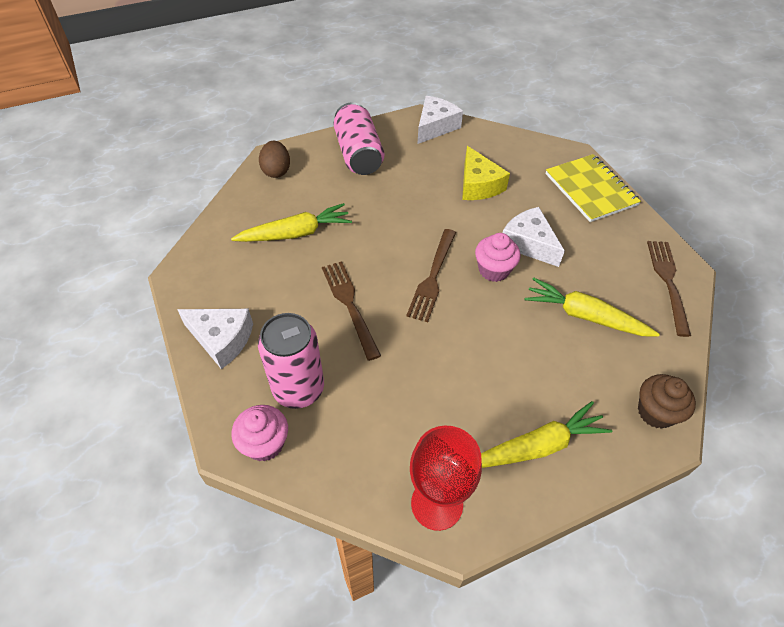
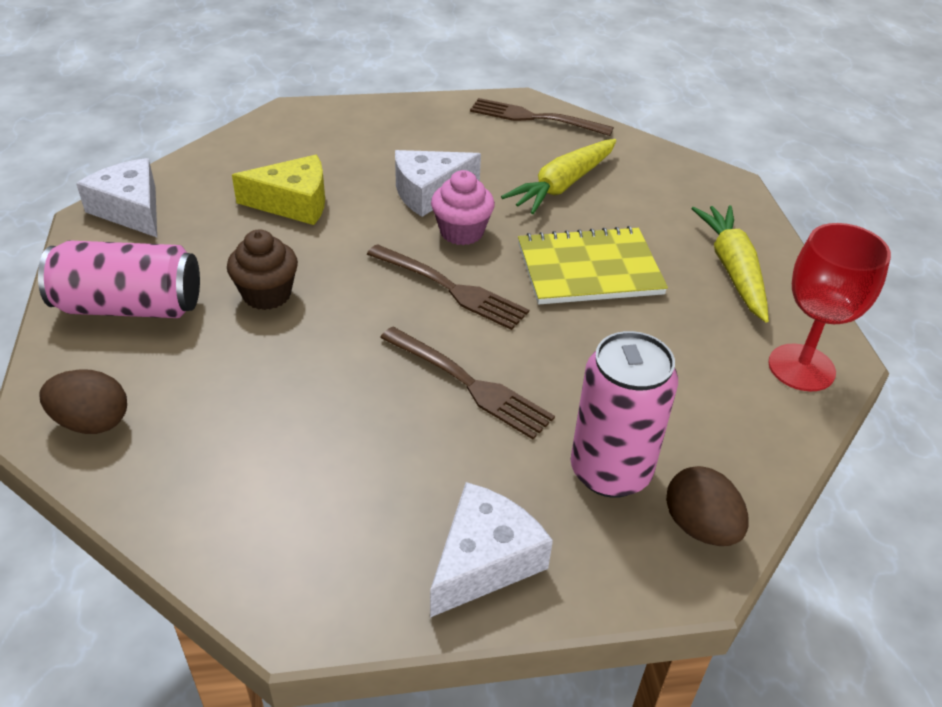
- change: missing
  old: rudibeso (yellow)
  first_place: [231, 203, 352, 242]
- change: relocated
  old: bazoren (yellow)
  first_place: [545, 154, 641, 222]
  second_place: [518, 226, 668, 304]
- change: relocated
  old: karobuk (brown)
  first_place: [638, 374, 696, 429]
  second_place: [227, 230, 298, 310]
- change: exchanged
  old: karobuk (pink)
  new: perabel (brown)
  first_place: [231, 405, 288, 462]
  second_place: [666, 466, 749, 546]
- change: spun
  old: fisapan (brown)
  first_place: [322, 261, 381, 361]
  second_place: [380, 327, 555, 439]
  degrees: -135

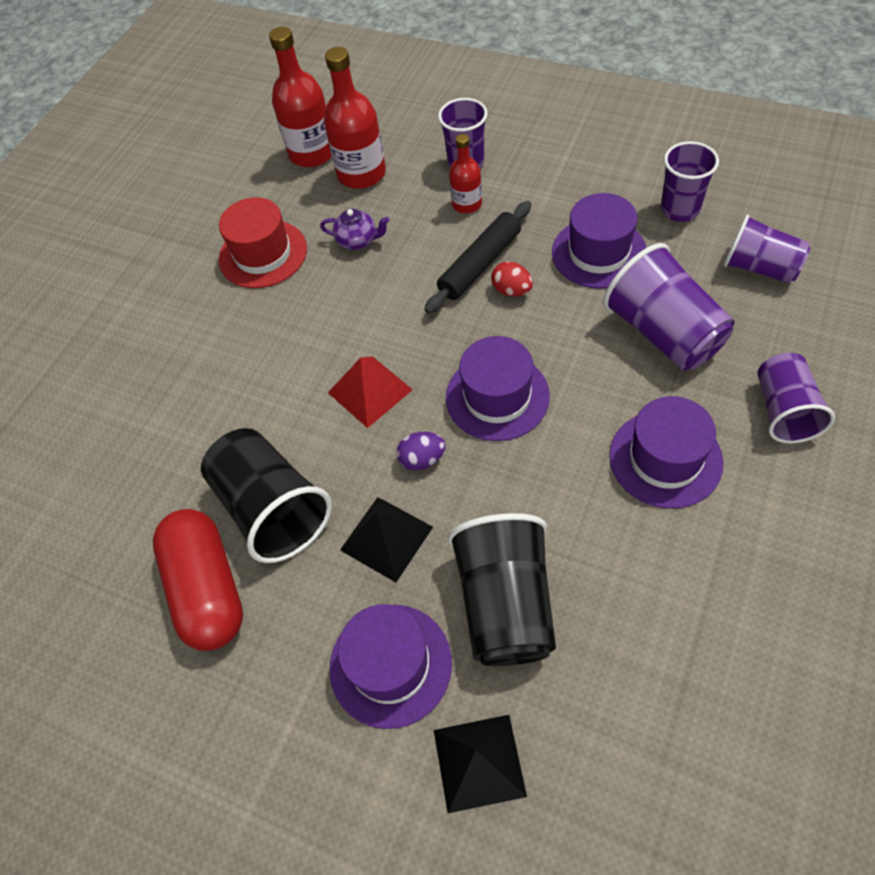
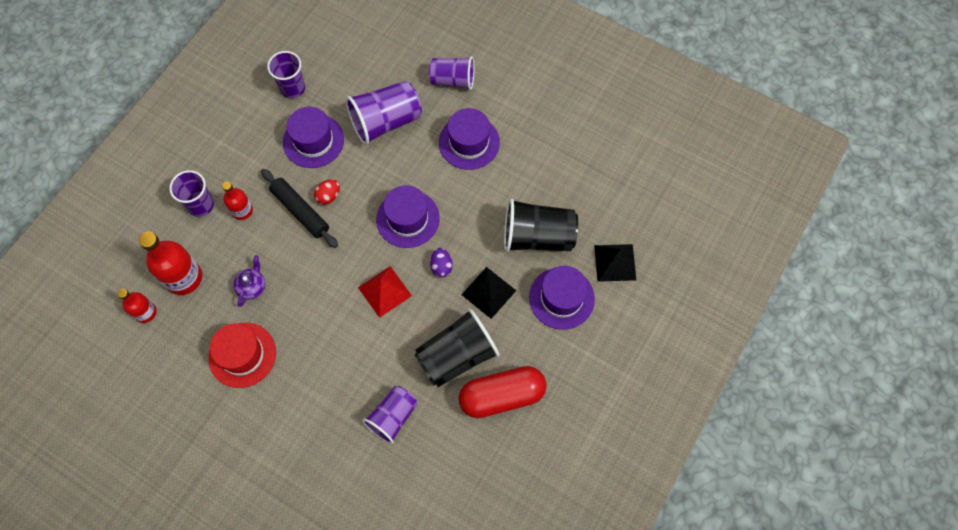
- change: relocated
  old: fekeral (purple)
  first_place: [723, 214, 811, 284]
  second_place: [362, 386, 417, 444]
- change: size
  old: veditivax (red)
  first_place: [269, 27, 332, 167]
  second_place: [118, 289, 156, 323]
  factor: 0.58

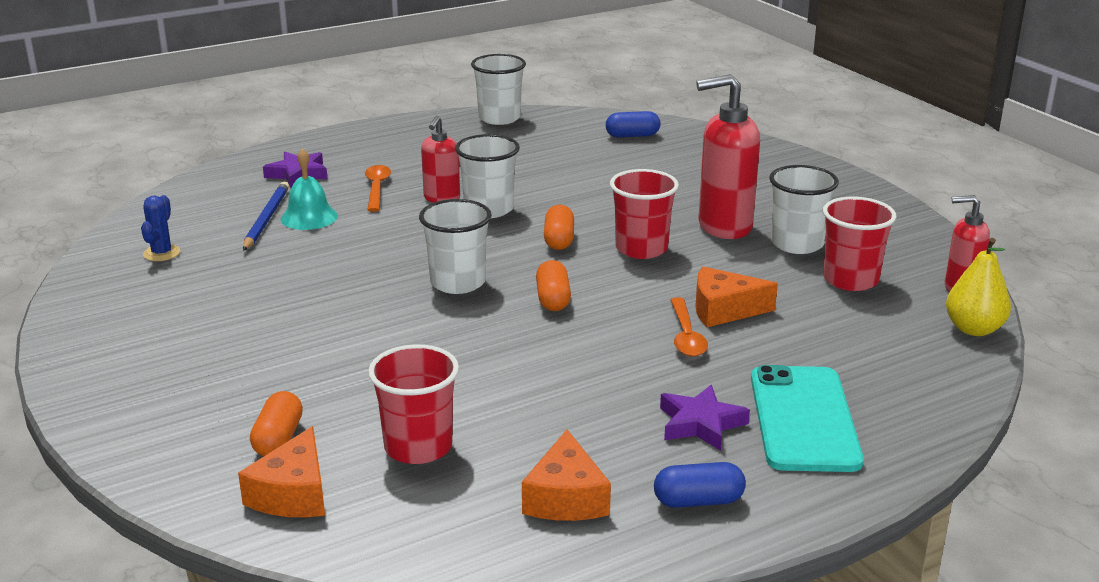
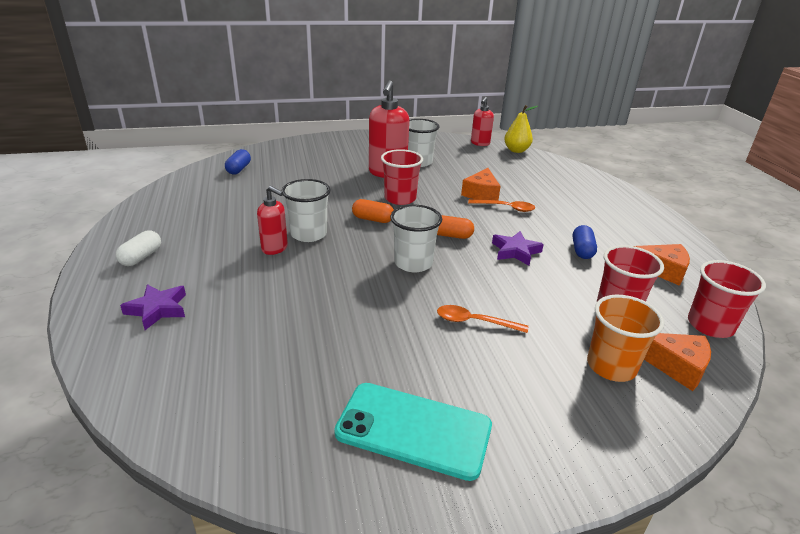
- change: missing
  old: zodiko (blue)
  first_place: [141, 195, 180, 261]
- change: missing
  old: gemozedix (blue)
  first_place: [243, 182, 289, 251]
- change: missing
  old: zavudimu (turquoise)
  first_place: [281, 148, 338, 230]
- change: missing
  old: fekeral (white)
  first_place: [471, 54, 526, 125]
- change: appeared
  new: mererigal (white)
  second_place: [116, 230, 161, 266]
- change: relocated
  old: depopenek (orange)
  first_place: [365, 165, 391, 212]
  second_place: [437, 305, 528, 333]
- change: relocated
  old: mererigal (blue)
  first_place: [654, 462, 746, 508]
  second_place: [573, 225, 597, 259]
- change: relocated
  old: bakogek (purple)
  first_place: [660, 385, 750, 451]
  second_place: [492, 231, 544, 265]
- change: relocated
  old: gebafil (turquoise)
  first_place: [751, 365, 864, 472]
  second_place: [334, 383, 492, 481]
- change: relocated
  old: fekeral (red)
  first_place: [823, 197, 896, 291]
  second_place: [688, 260, 766, 338]
- change: exchanged
  old: mererigal (orange)
  new: fekeral (orange)
  first_place: [250, 391, 303, 456]
  second_place: [587, 295, 664, 382]

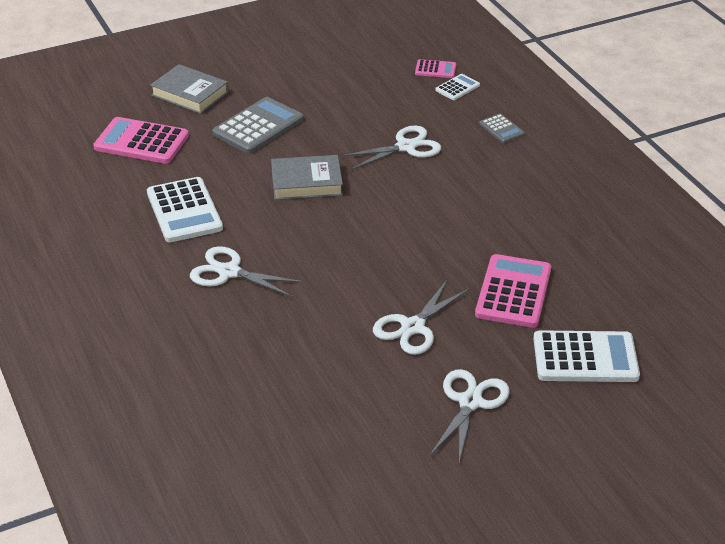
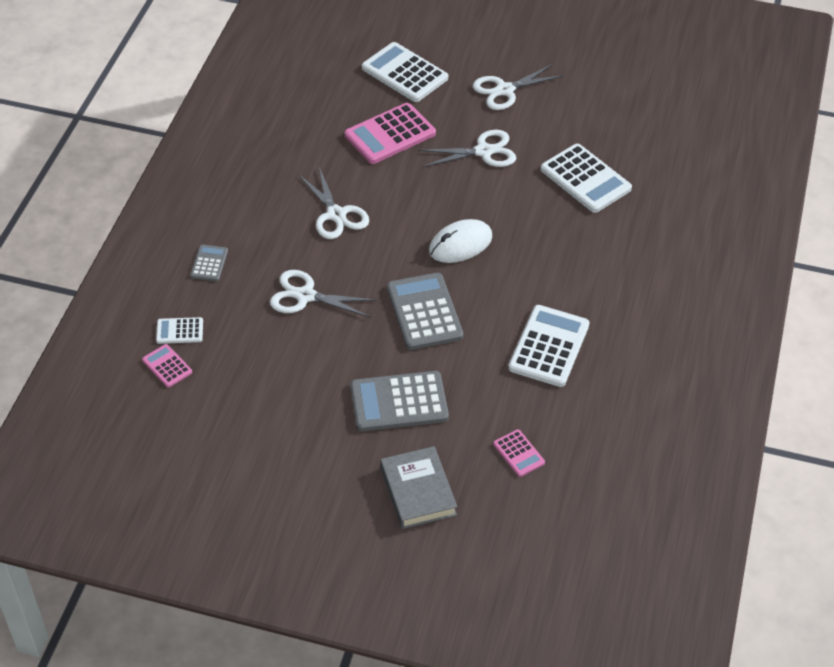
- change: appeared
  new: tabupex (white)
  second_place: [429, 219, 492, 263]
- change: appeared
  new: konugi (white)
  second_place: [540, 144, 632, 213]
- change: relocated
  old: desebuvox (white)
  first_place: [190, 246, 304, 297]
  second_place: [298, 167, 369, 239]
- change: exchanged
  old: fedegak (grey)
  new: konugi (grey)
  first_place: [271, 155, 343, 200]
  second_place: [387, 273, 463, 350]
- change: size
  old: konugi (pink)
  first_place: [93, 117, 189, 164]
  second_place: [493, 429, 545, 477]
  factor: 0.51

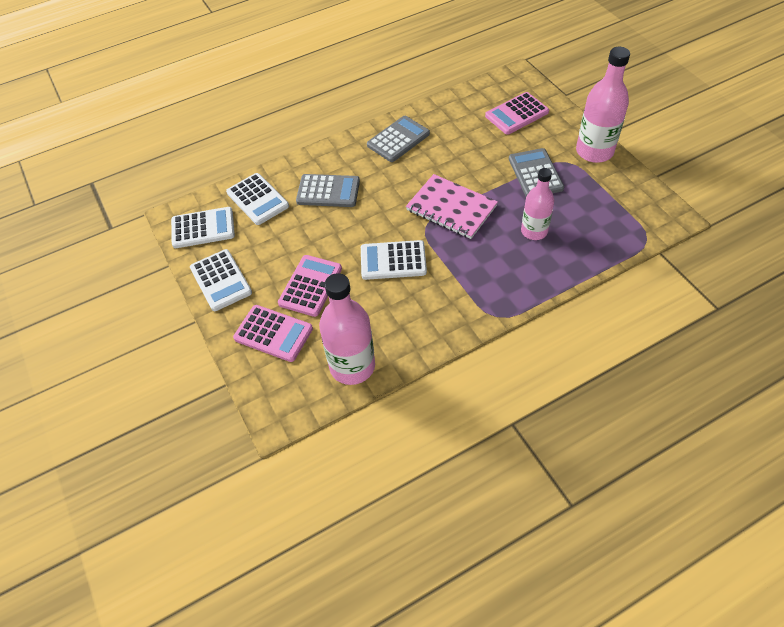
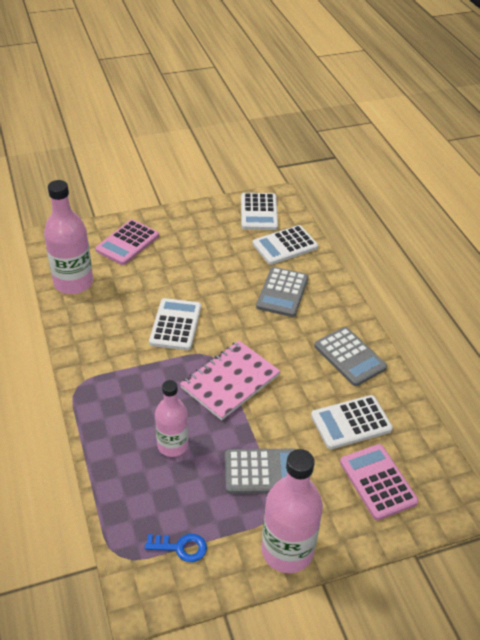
- change: missing
  old: konugi (pink)
  first_place: [278, 255, 342, 317]
- change: appeared
  new: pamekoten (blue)
  second_place: [145, 534, 207, 562]
- change: relocated
  old: konugi (white)
  first_place: [190, 249, 252, 311]
  second_place: [311, 395, 393, 449]

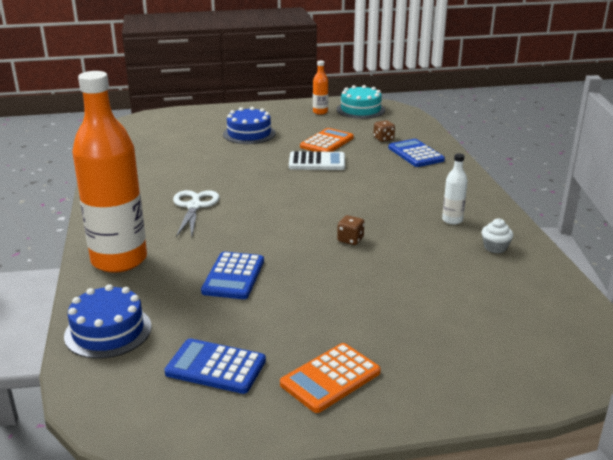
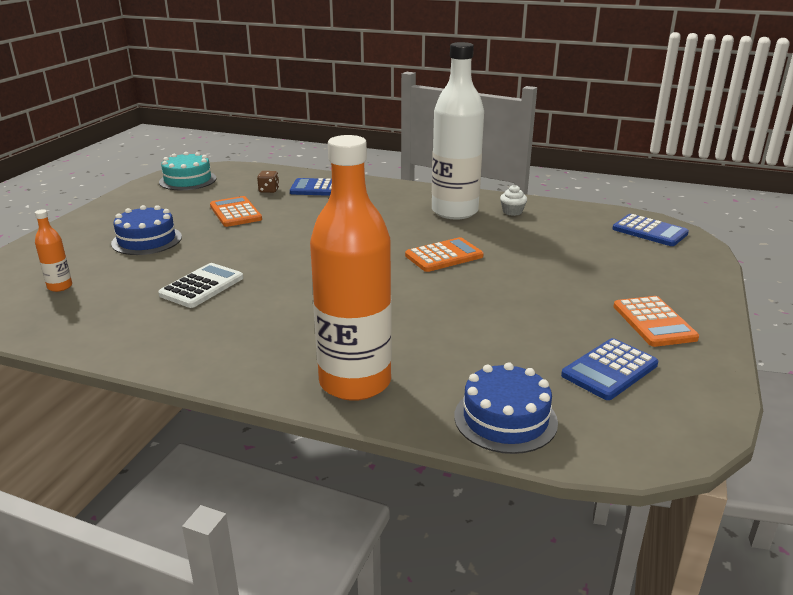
- change: missing
  old: desebuvox (white)
  first_place: [173, 190, 220, 237]
- change: relocated
  old: konugi (blue)
  first_place: [201, 252, 264, 299]
  second_place: [612, 214, 689, 246]
- change: relocated
  old: konugi (white)
  first_place: [289, 151, 345, 170]
  second_place: [158, 263, 243, 308]
- change: relocated
  old: veditivax (orange)
  first_place: [313, 61, 328, 115]
  second_place: [35, 209, 72, 292]
- change: exchanged
  old: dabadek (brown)
  new: konugi (orange)
  first_place: [337, 215, 364, 245]
  second_place: [405, 237, 484, 272]
- change: size
  old: veditivax (white)
  first_place: [442, 153, 468, 224]
  second_place: [432, 42, 484, 220]
  factor: 2.45

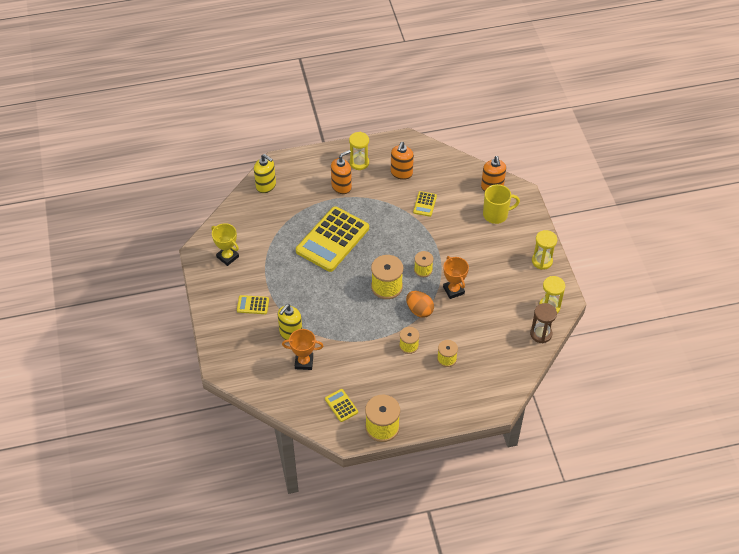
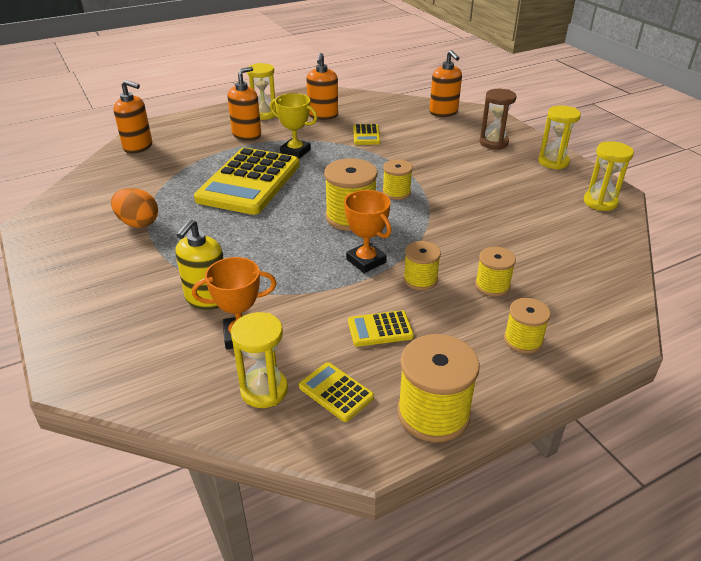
- change: missing
  old: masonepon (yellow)
  first_place: [483, 184, 520, 224]
- change: appeared
  new: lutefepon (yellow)
  second_place: [231, 312, 288, 408]
- change: appeared
  new: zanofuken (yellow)
  second_place: [504, 298, 551, 354]
- change: relocated
  old: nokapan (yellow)
  first_place: [211, 223, 239, 266]
  second_place: [270, 93, 317, 159]
- change: relocated
  old: konugi (yellow)
  first_place: [237, 295, 269, 314]
  second_place: [348, 310, 414, 347]
- change: relocated
  old: perabel (orange)
  first_place: [406, 291, 434, 318]
  second_place: [111, 188, 158, 228]
- change: relocated
  old: nokapan (orange)
  first_place: [443, 256, 469, 299]
  second_place: [344, 190, 392, 273]
- change: relocated
  old: lutefepon (brown)
  first_place: [530, 303, 557, 343]
  second_place: [480, 89, 517, 149]
- change: colour
  old: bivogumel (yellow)
  new: bivogumel (orange)
  first_place: [254, 154, 276, 193]
  second_place: [114, 80, 152, 153]

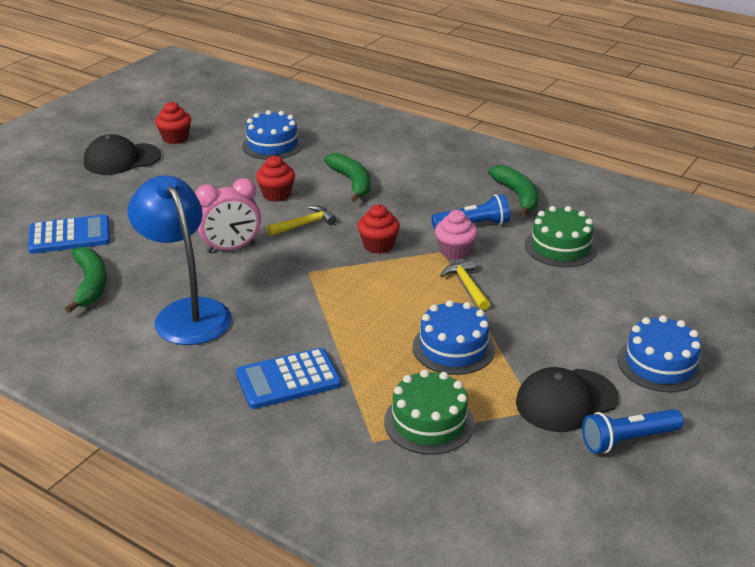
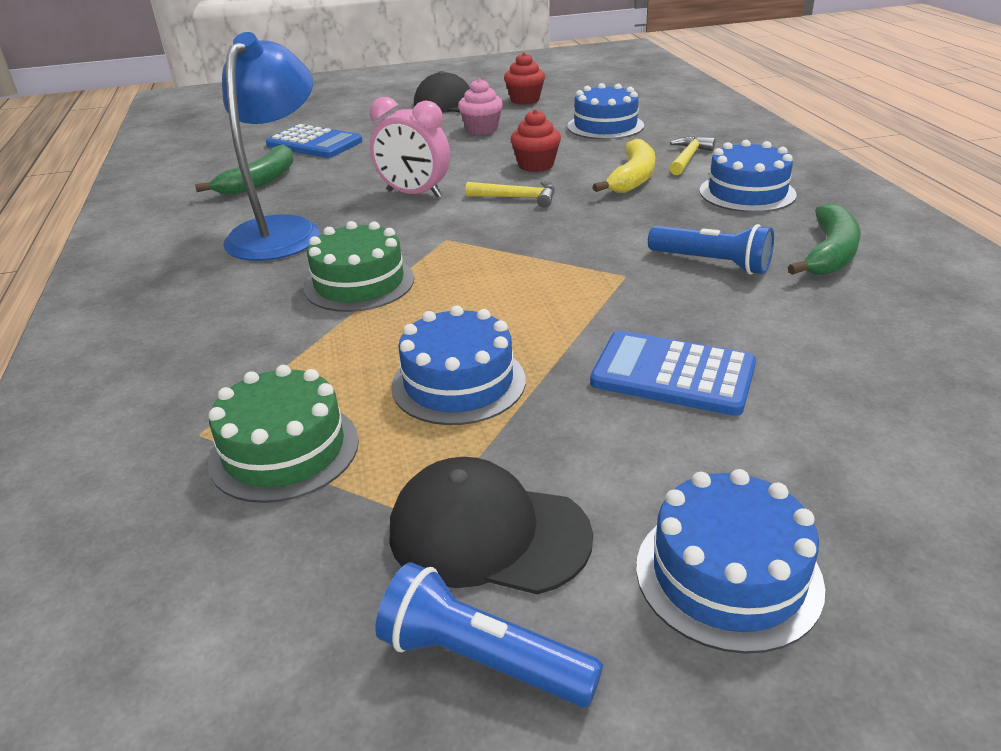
- change: missing
  old: karobuk (red)
  first_place: [357, 205, 400, 254]
- change: appeared
  new: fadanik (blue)
  second_place: [699, 140, 797, 212]
- change: relocated
  old: konugi (blue)
  first_place: [236, 348, 342, 409]
  second_place: [590, 331, 756, 416]
- change: relocated
  old: karobuk (pink)
  first_place: [435, 210, 478, 260]
  second_place: [458, 78, 503, 135]
- change: relocated
  old: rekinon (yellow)
  first_place: [440, 259, 490, 310]
  second_place: [670, 136, 715, 175]
- change: relocated
  old: fadanik (green)
  first_place: [525, 206, 597, 267]
  second_place: [304, 221, 414, 312]
- change: colour
  old: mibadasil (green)
  new: mibadasil (yellow)
  first_place: [324, 153, 370, 202]
  second_place: [593, 139, 655, 193]

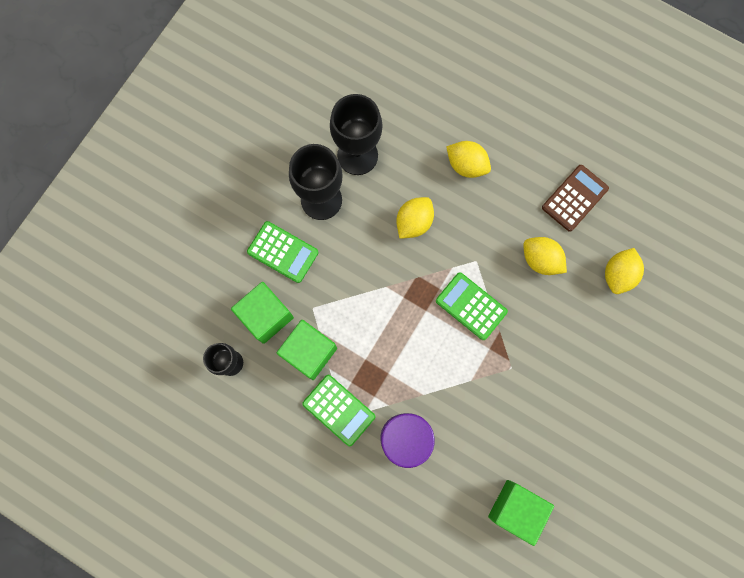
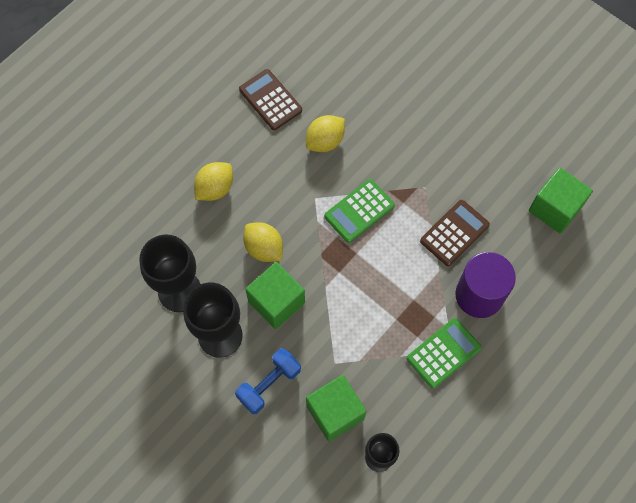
- change: missing
  old: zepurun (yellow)
  first_place: [605, 248, 644, 294]
- change: appeared
  new: konugi (brown)
  second_place: [420, 200, 490, 266]
- change: relocated
  old: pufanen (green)
  first_place: [277, 320, 337, 380]
  second_place: [245, 262, 305, 329]
- change: exchanged
  old: konugi (green)
  new: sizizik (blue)
  first_place: [247, 221, 318, 283]
  second_place: [235, 348, 301, 414]

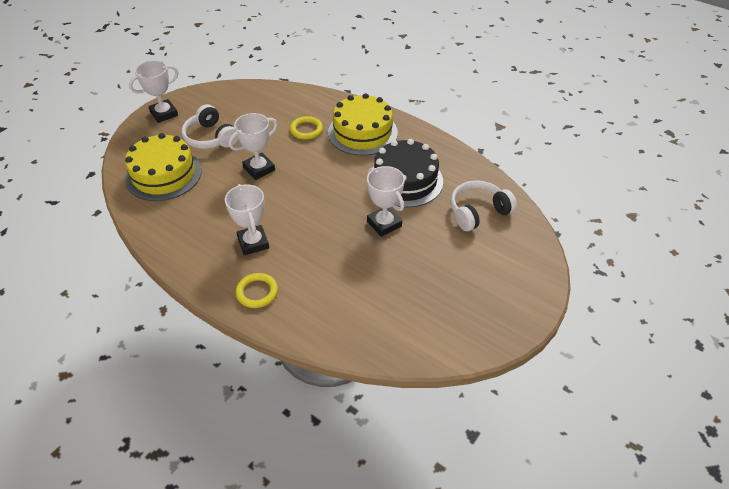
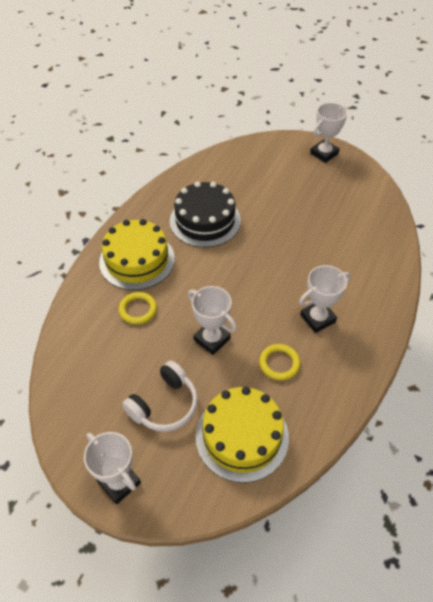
- change: missing
  old: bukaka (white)
  first_place: [450, 180, 517, 231]
- change: relocated
  old: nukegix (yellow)
  first_place: [235, 273, 278, 308]
  second_place: [259, 344, 300, 381]
- change: relocated
  old: nokapan (white)
  first_place: [367, 166, 405, 237]
  second_place: [310, 103, 347, 163]

